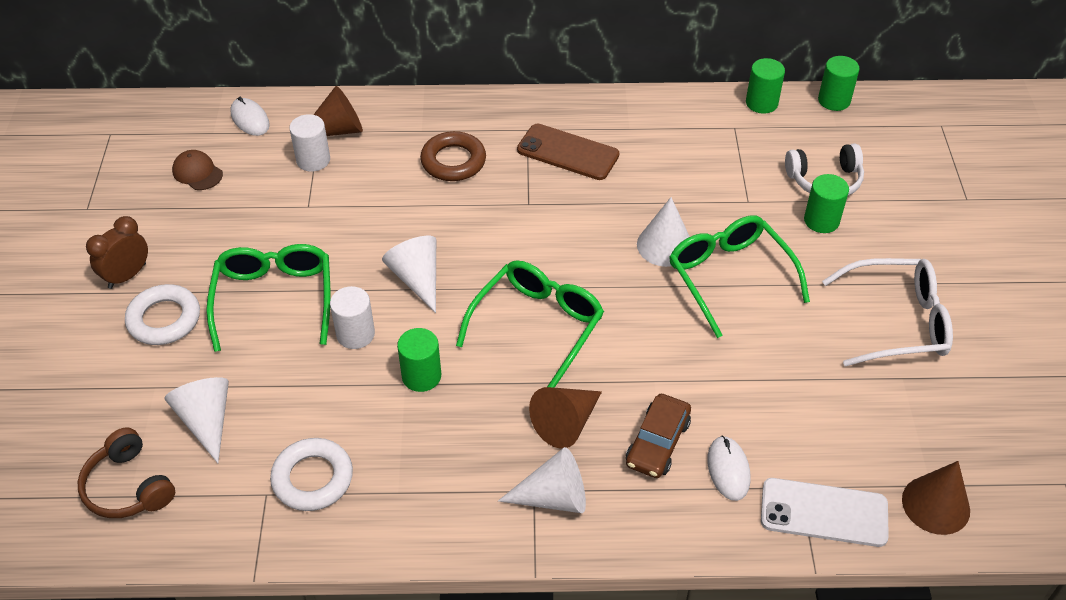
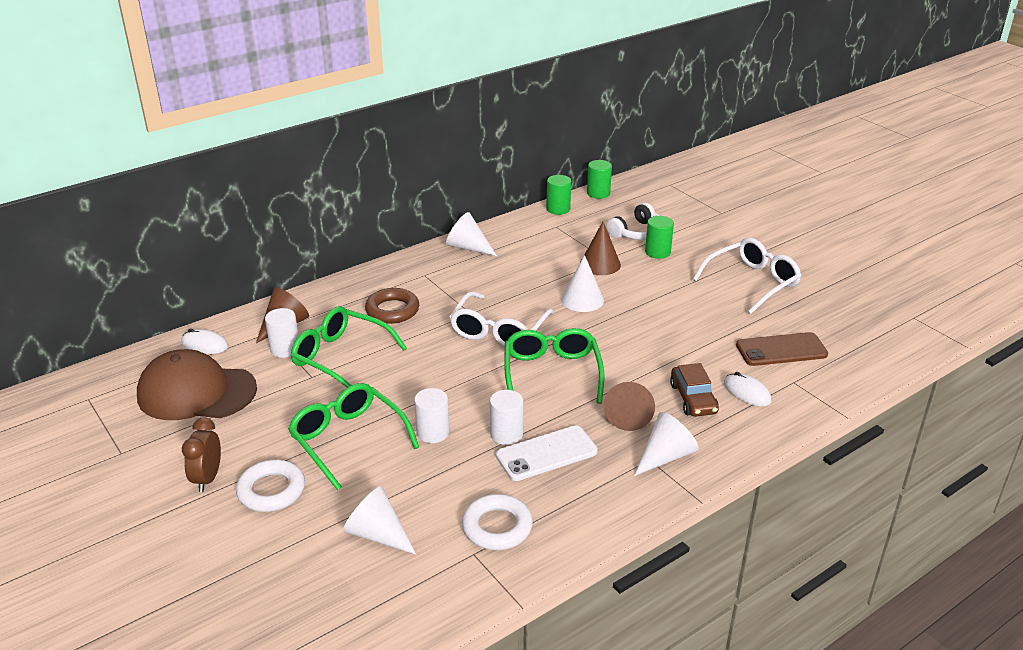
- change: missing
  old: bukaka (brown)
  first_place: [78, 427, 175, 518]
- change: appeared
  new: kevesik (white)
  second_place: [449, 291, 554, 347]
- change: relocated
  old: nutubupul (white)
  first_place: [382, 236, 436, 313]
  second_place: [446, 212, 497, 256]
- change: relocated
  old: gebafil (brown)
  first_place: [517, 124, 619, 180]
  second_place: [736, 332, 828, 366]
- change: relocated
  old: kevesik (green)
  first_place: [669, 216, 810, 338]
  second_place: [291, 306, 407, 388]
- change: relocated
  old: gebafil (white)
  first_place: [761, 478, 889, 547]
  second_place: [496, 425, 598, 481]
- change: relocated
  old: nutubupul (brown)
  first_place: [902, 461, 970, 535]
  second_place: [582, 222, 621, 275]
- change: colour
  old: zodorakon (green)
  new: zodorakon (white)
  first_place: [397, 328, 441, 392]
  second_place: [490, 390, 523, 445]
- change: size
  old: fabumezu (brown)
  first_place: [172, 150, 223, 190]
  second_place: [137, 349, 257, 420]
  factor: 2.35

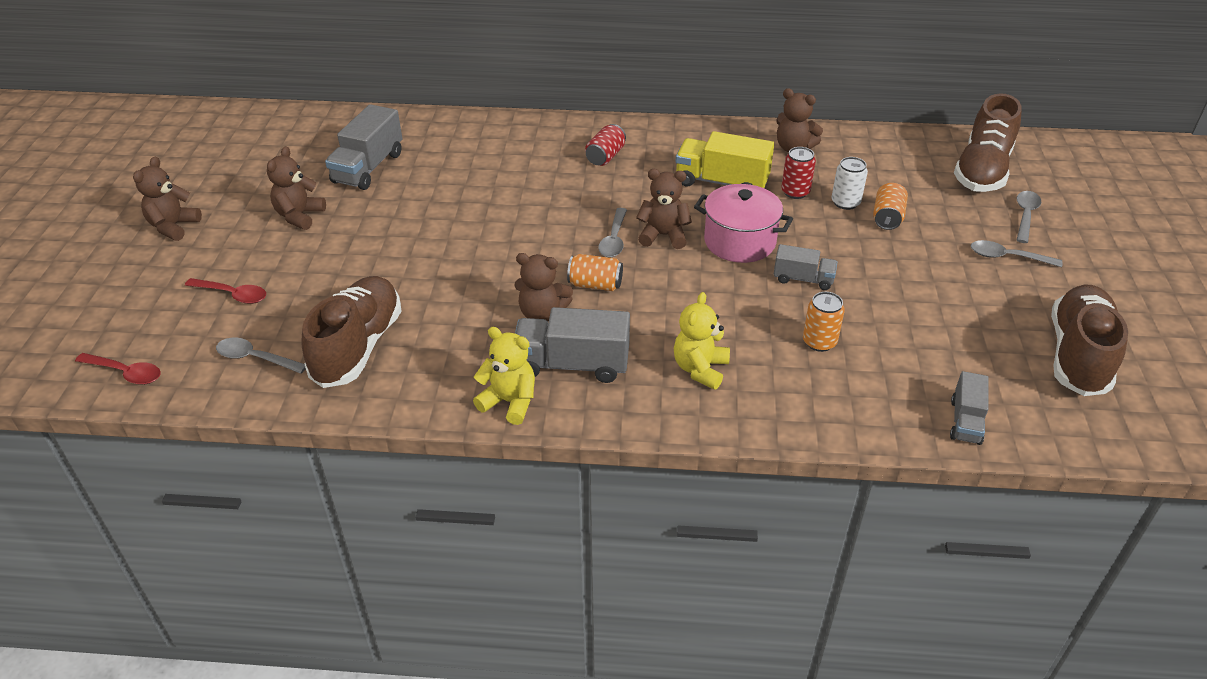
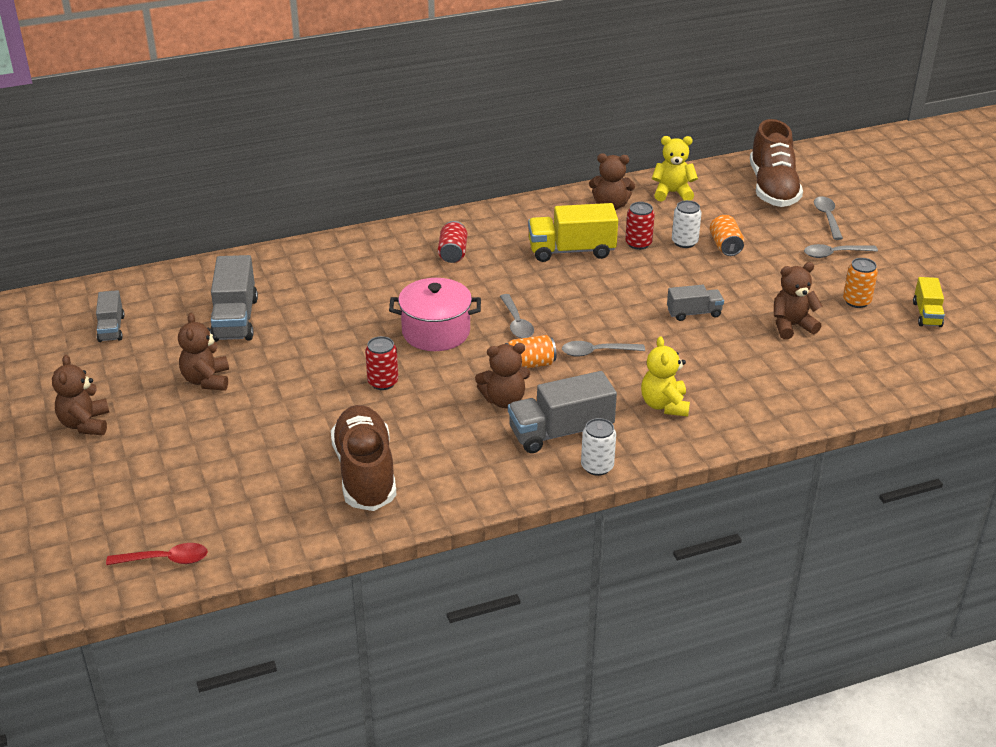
- change: missing
  old: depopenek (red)
  first_place: [185, 278, 266, 304]
- change: appeared
  new: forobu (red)
  second_place: [365, 336, 398, 390]
- change: appeared
  new: forobu (white)
  second_place: [581, 418, 616, 476]
- change: relocated
  old: depopenek (grey)
  first_place: [216, 338, 306, 374]
  second_place: [562, 341, 645, 356]
- change: relocated
  old: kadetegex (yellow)
  first_place: [473, 327, 535, 425]
  second_place: [652, 136, 698, 202]
- change: relocated
  old: kadetegex (brown)
  first_place: [636, 169, 692, 249]
  second_place: [774, 262, 822, 339]
- change: relocated
  old: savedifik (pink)
  first_place: [694, 184, 793, 263]
  second_place: [389, 278, 481, 351]
- change: relocated
  old: forobu (orange)
  first_place: [803, 292, 845, 352]
  second_place: [843, 258, 878, 308]
- change: relocated
  old: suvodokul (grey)
  first_place: [950, 371, 988, 445]
  second_place: [96, 290, 125, 342]
- change: exchanged
  old: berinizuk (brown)
  new: suvodokul (yellow)
  first_place: [1051, 284, 1128, 396]
  second_place: [913, 277, 945, 327]

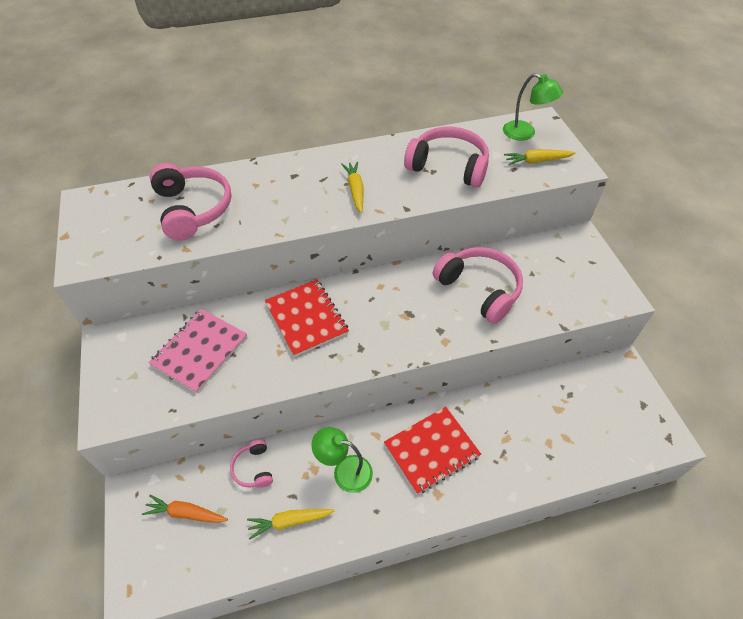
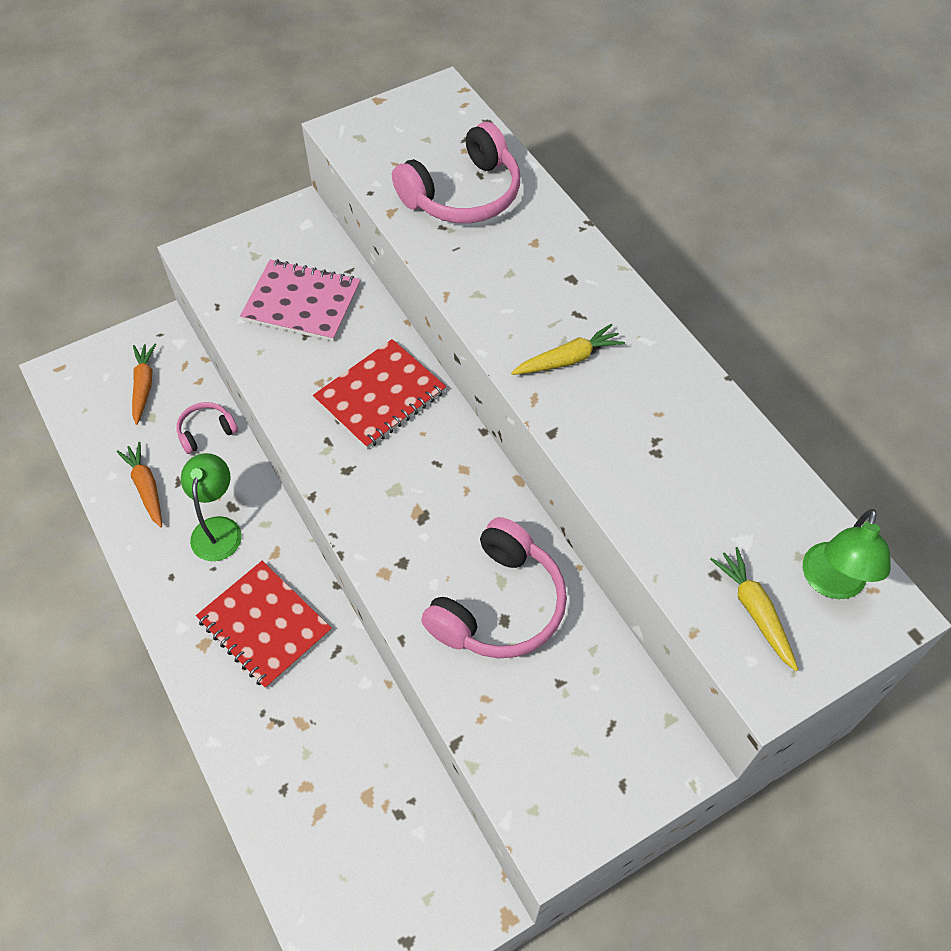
- change: missing
  old: bukaka (pink)
  first_place: [404, 127, 489, 188]
- change: colour
  old: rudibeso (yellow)
  new: rudibeso (orange)
  first_place: [247, 509, 335, 540]
  second_place: [117, 442, 162, 527]

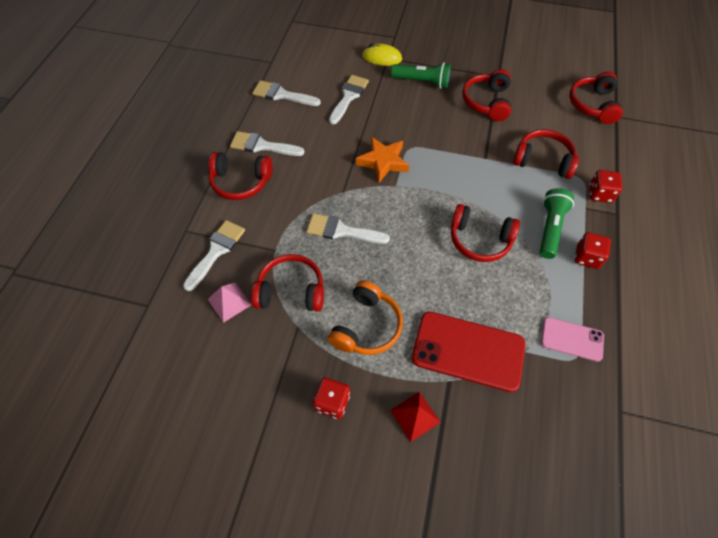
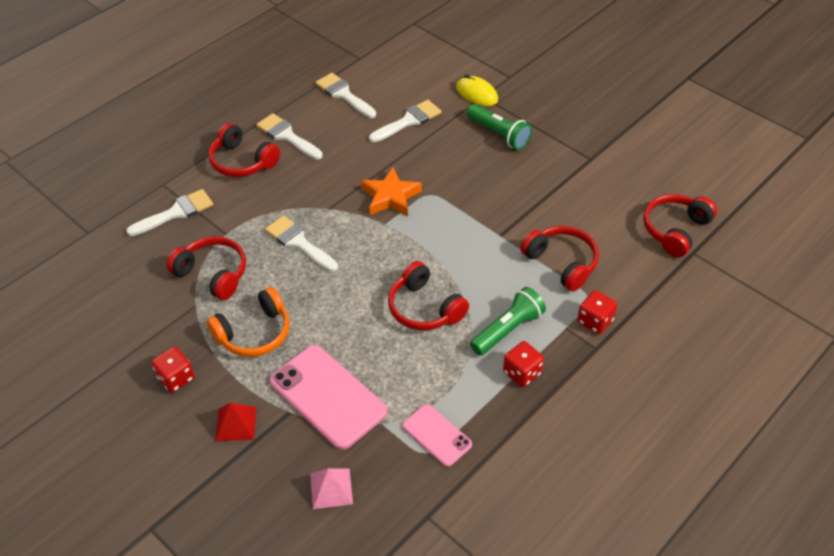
- change: missing
  old: bukaka (red)
  first_place: [462, 69, 511, 121]
- change: relocated
  old: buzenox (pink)
  first_place: [208, 282, 251, 323]
  second_place: [310, 468, 353, 509]
- change: colour
  old: gebafil (red)
  new: gebafil (pink)
  first_place: [412, 312, 526, 392]
  second_place: [269, 345, 387, 450]

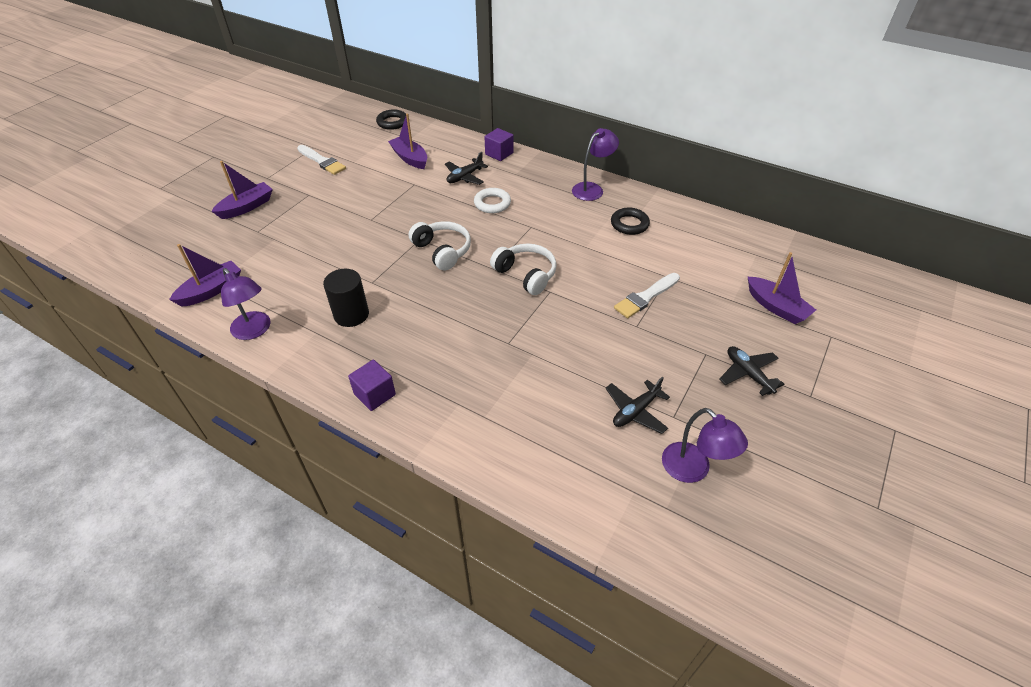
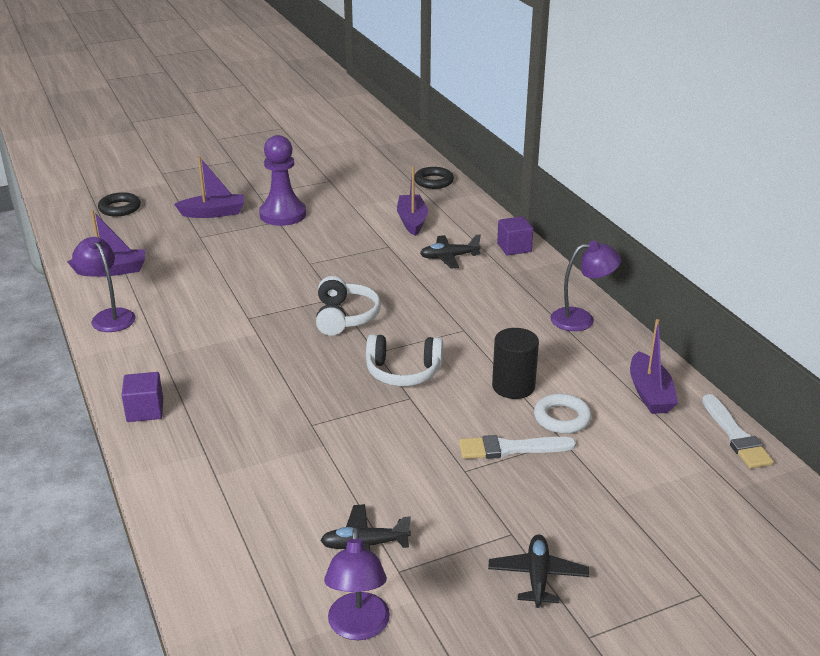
- change: appeared
  new: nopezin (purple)
  second_place: [259, 135, 306, 226]
- change: relocated
  old: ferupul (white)
  first_place: [297, 145, 346, 175]
  second_place: [702, 394, 774, 469]
- change: relocated
  old: zodorakon (black)
  first_place: [323, 269, 369, 327]
  second_place: [492, 328, 539, 399]
- change: relocated
  old: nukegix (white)
  first_place: [474, 188, 511, 213]
  second_place: [534, 393, 592, 434]
- change: relocated
  old: nukegix (black)
  first_place: [611, 208, 650, 235]
  second_place: [98, 192, 141, 216]
- change: relocated
  old: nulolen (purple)
  first_place: [748, 252, 816, 324]
  second_place: [630, 319, 678, 414]
- change: spun
  old: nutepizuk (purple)
  first_place: [221, 268, 271, 340]
  second_place: [72, 237, 136, 332]
  degrees: 150
- change: spun
  old: bukaka (white)
  first_place: [490, 243, 557, 295]
  second_place: [366, 334, 443, 386]
  degrees: 105

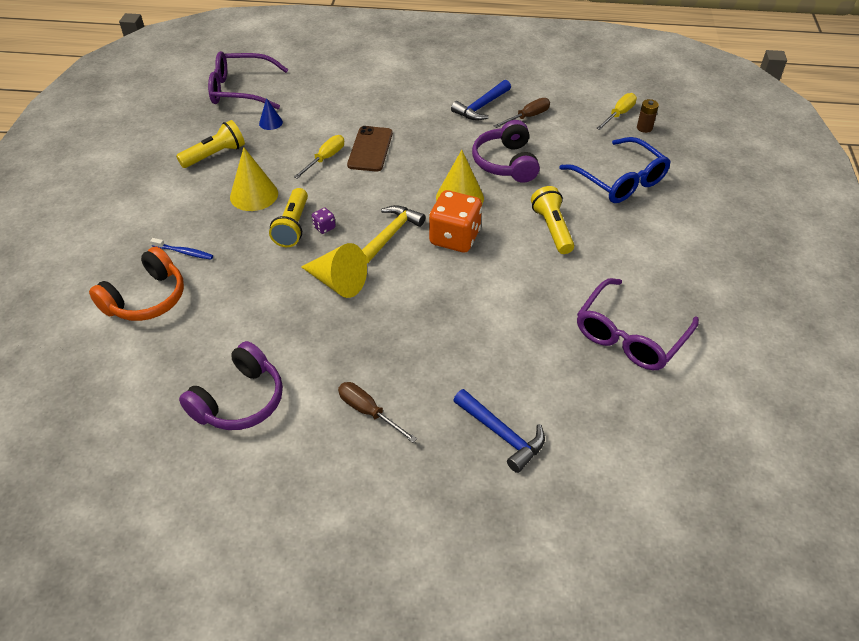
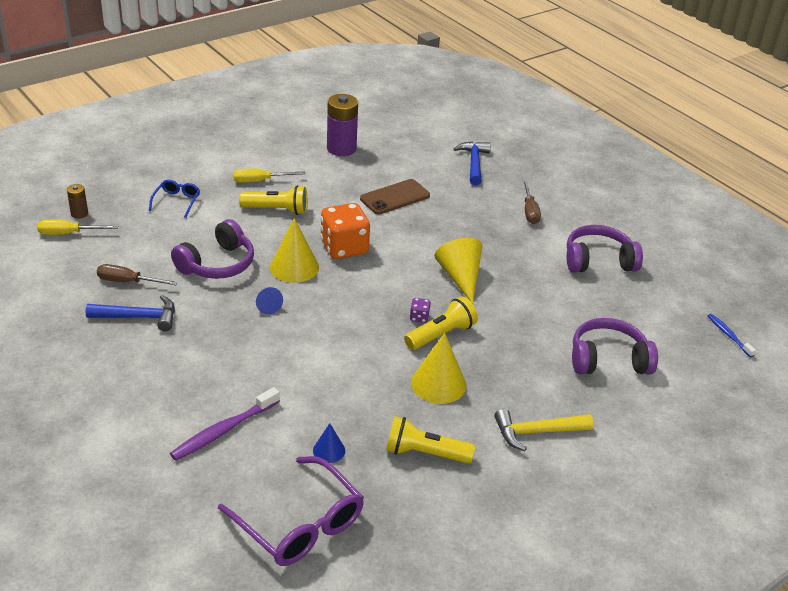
- change: appeared
  new: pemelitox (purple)
  second_place: [170, 387, 280, 461]
- change: appeared
  new: nutubupul (blue)
  second_place: [256, 287, 283, 314]
- change: relocated
  old: pemelitox (blue)
  first_place: [150, 238, 213, 260]
  second_place: [708, 314, 756, 357]
- change: relocated
  old: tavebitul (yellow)
  first_place: [294, 135, 344, 179]
  second_place: [234, 169, 305, 183]
- change: relocated
  old: gebafil (brown)
  first_place: [347, 126, 393, 172]
  second_place: [360, 179, 430, 214]
- change: relocated
  old: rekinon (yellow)
  first_place: [362, 205, 426, 263]
  second_place: [494, 409, 593, 451]
- change: exchanged
  old: kevesik (purple)
  new: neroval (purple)
  first_place: [577, 278, 699, 370]
  second_place: [327, 94, 358, 156]
- change: colour
  old: bukaka (orange)
  new: bukaka (purple)
  first_place: [89, 247, 184, 321]
  second_place: [572, 318, 658, 374]
- change: spun
  old: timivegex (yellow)
  first_place: [531, 186, 574, 254]
  second_place: [239, 185, 307, 215]
  degrees: -120
- change: size
  old: kevesik (blue)
  first_place: [559, 137, 671, 203]
  second_place: [149, 180, 200, 218]
  factor: 0.52

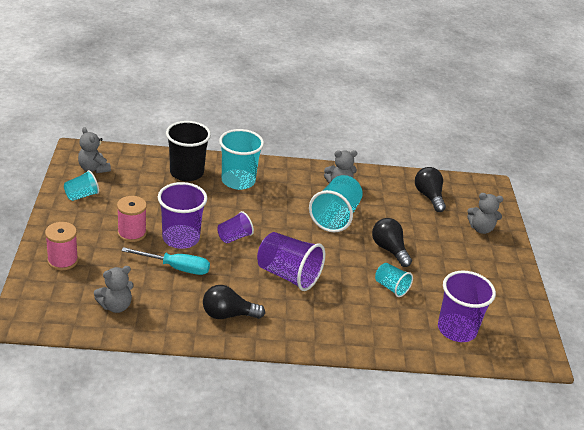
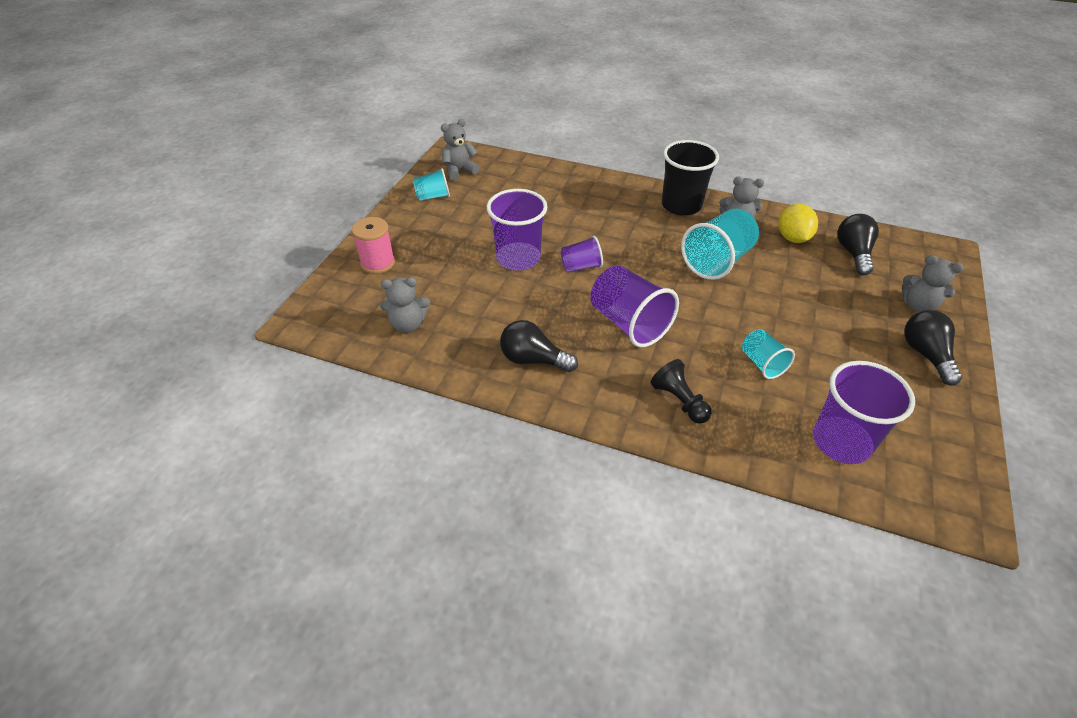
- change: missing
  old: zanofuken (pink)
  first_place: [117, 196, 147, 242]
- change: missing
  old: tavebitul (turquoise)
  first_place: [121, 247, 210, 275]
- change: missing
  old: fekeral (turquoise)
  first_place: [219, 129, 264, 190]
- change: appeared
  new: nopezin (black)
  second_place: [650, 359, 712, 424]
- change: appeared
  new: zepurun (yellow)
  second_place: [779, 203, 818, 243]
- change: relocated
  old: fekeral (black)
  first_place: [166, 121, 211, 181]
  second_place: [662, 140, 719, 216]
- change: relocated
  old: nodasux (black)
  first_place: [372, 218, 412, 267]
  second_place: [904, 310, 962, 385]
- change: spun
  old: kadetegex (grey)
  first_place: [78, 127, 111, 173]
  second_place: [441, 119, 480, 180]
  degrees: 75

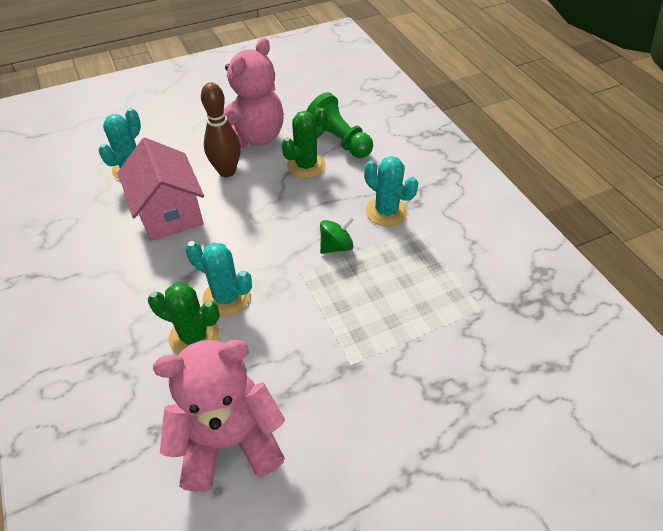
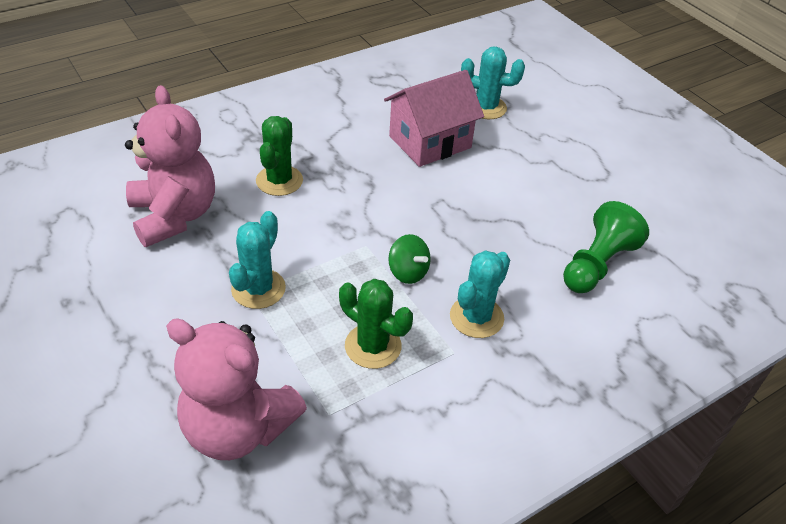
- change: missing
  old: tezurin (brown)
  first_place: [201, 83, 241, 177]
- change: relocated
  old: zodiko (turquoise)
  first_place: [185, 241, 252, 317]
  second_place: [229, 211, 286, 309]
- change: relocated
  old: kadetegex (pink)
  first_place: [224, 38, 284, 148]
  second_place: [166, 318, 307, 460]
- change: relocated
  old: zodiko (green)
  first_place: [281, 108, 327, 178]
  second_place: [339, 279, 413, 369]

